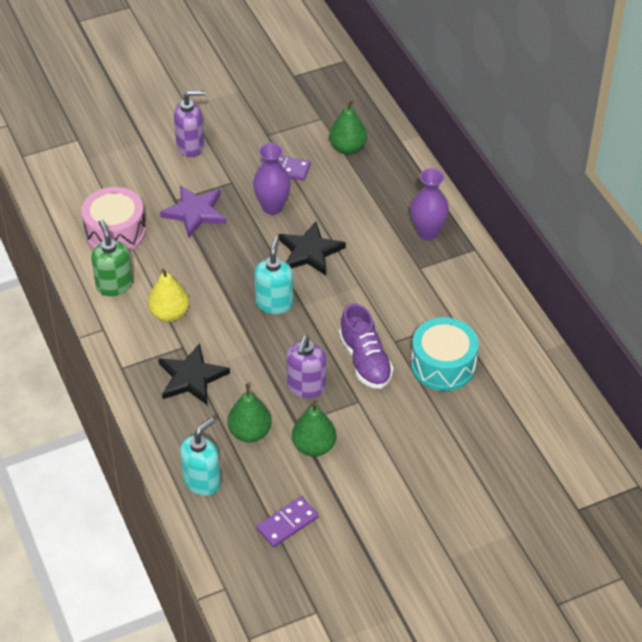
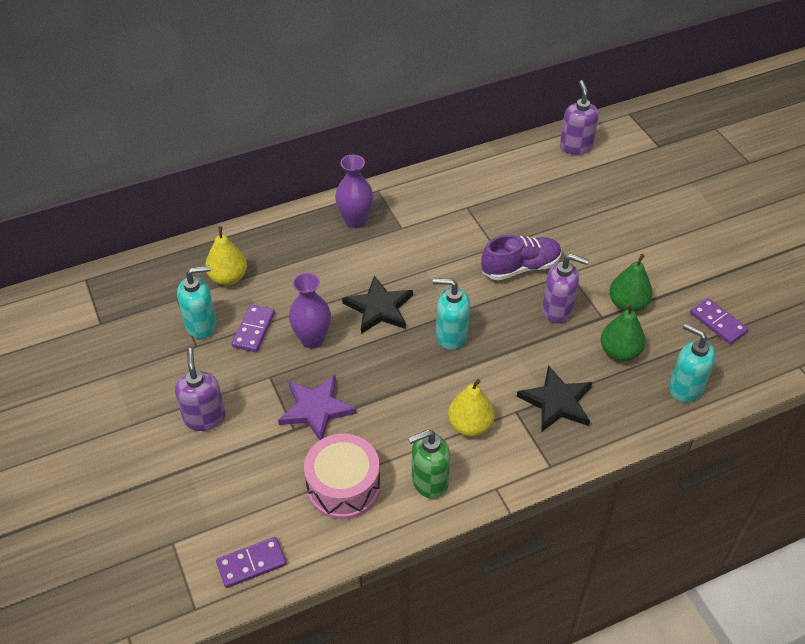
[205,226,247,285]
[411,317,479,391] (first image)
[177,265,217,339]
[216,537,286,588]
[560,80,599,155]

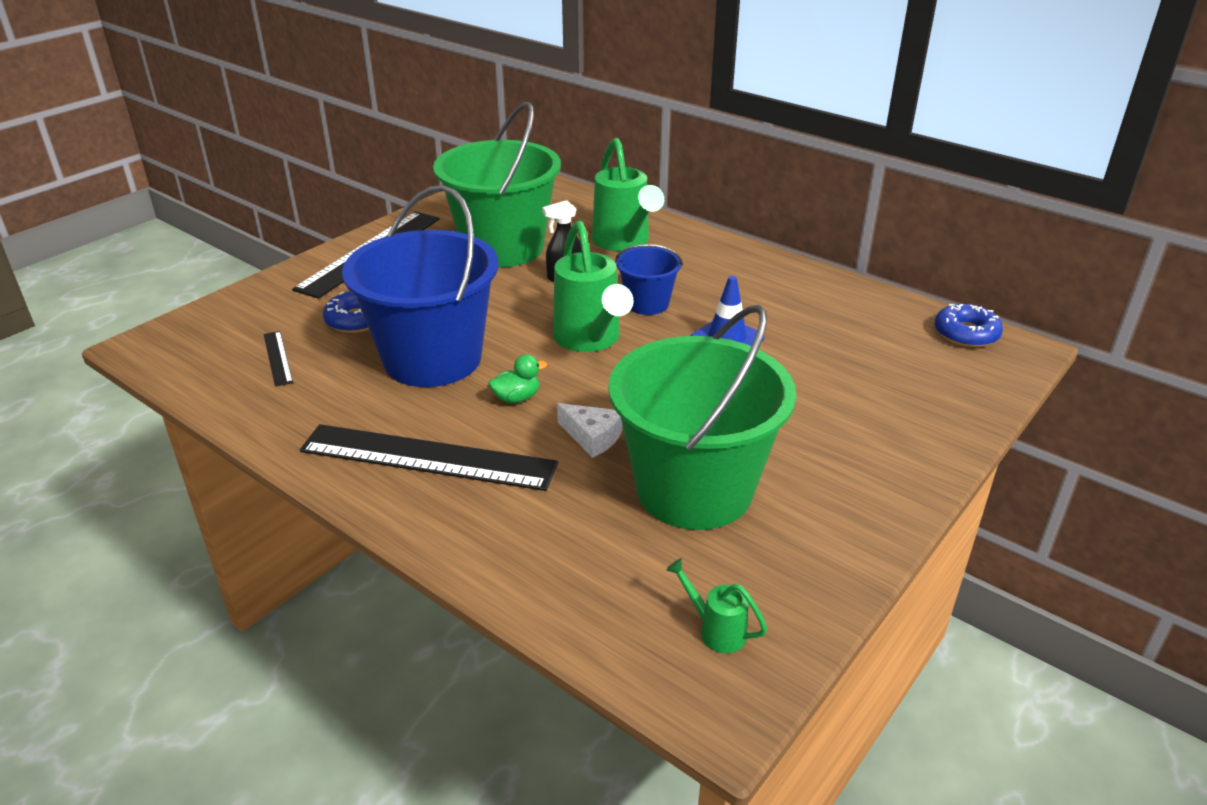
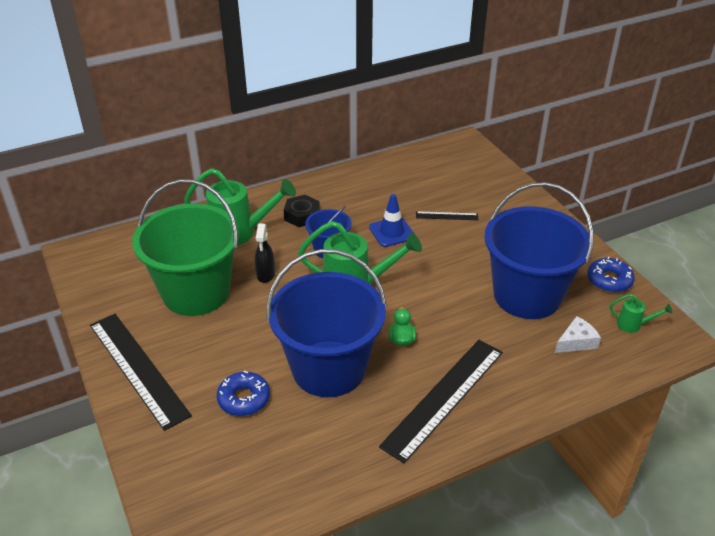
[416,211,478,220]
[555,316,601,353]
[484,182,594,319]
[609,294,672,333]
[587,257,635,293]
[284,195,320,227]

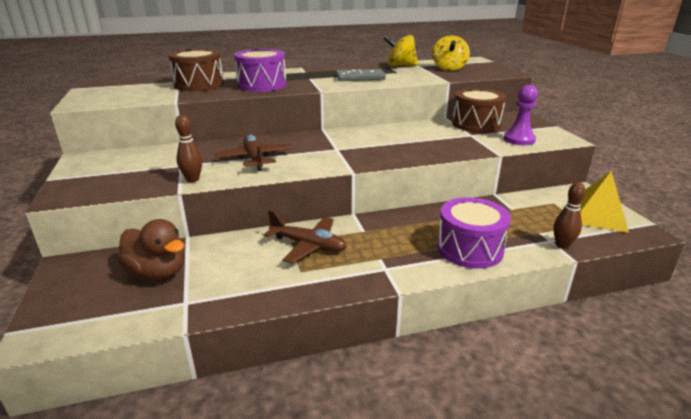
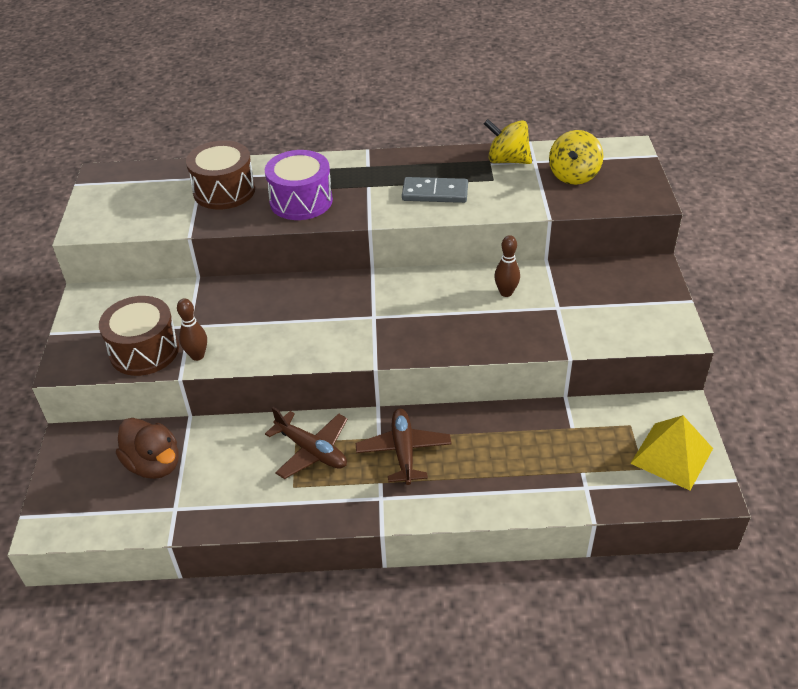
[356,409,452,485]
[437,197,511,269] (first image)
[99,296,179,376]
[504,85,538,145] (first image)
[494,235,520,297]

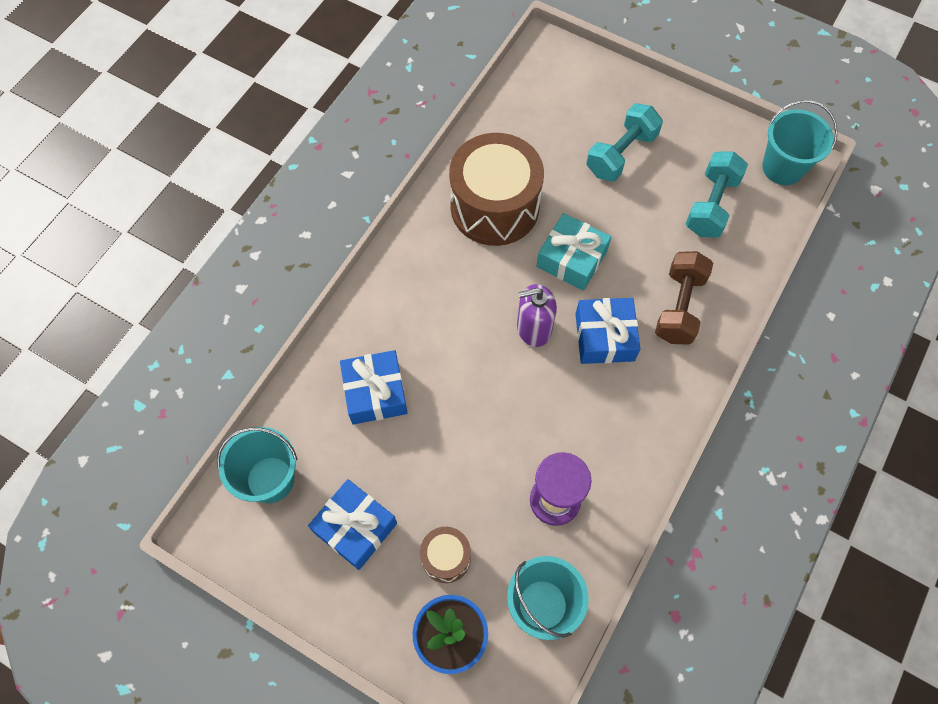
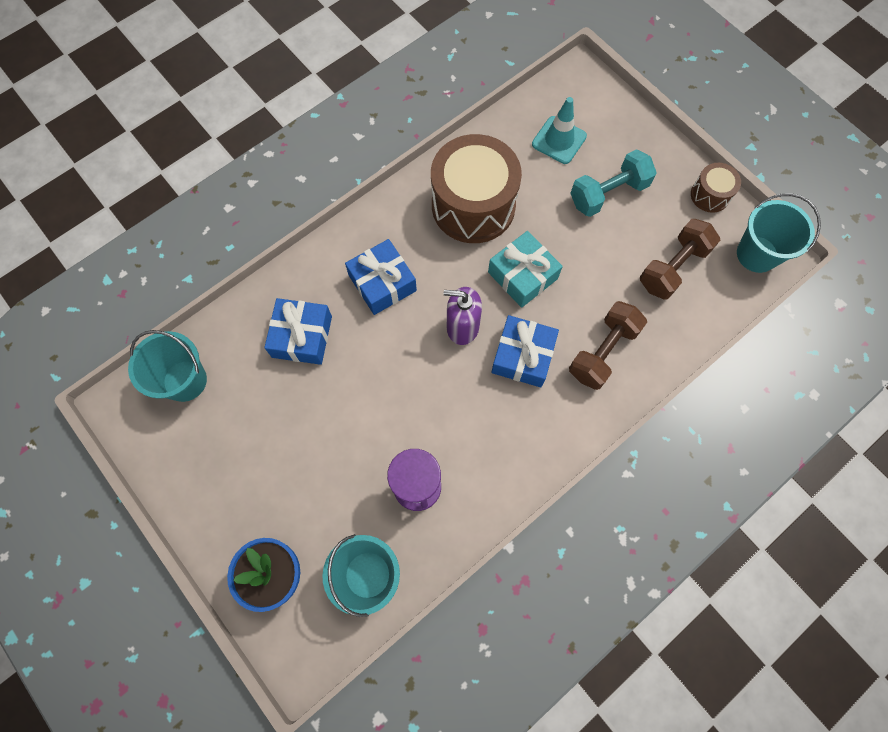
[345,239,417,315]
[691,163,741,213]
[640,219,720,299]
[532,97,587,164]

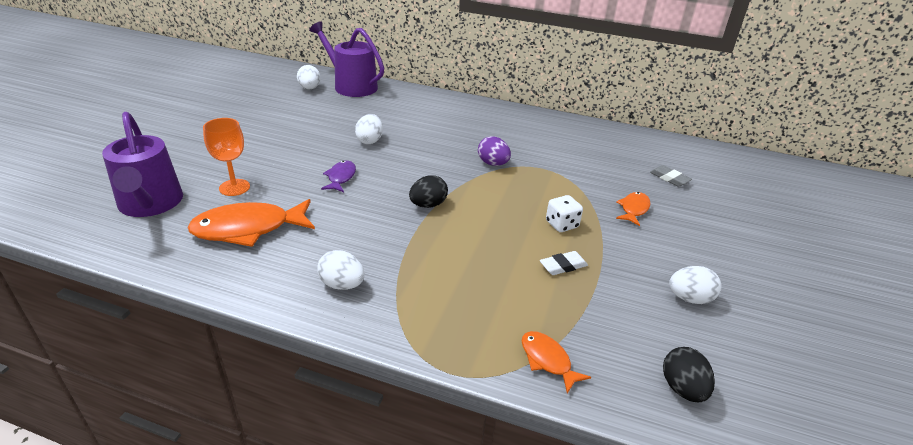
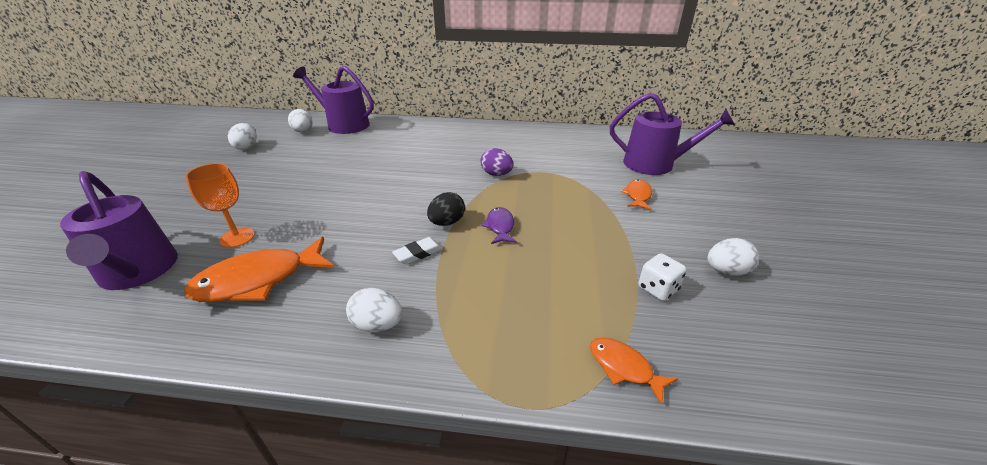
[481,207,517,244]
[228,123,257,150]
[392,237,443,264]
[638,253,686,301]
[610,93,735,175]
[663,347,715,402] (first image)

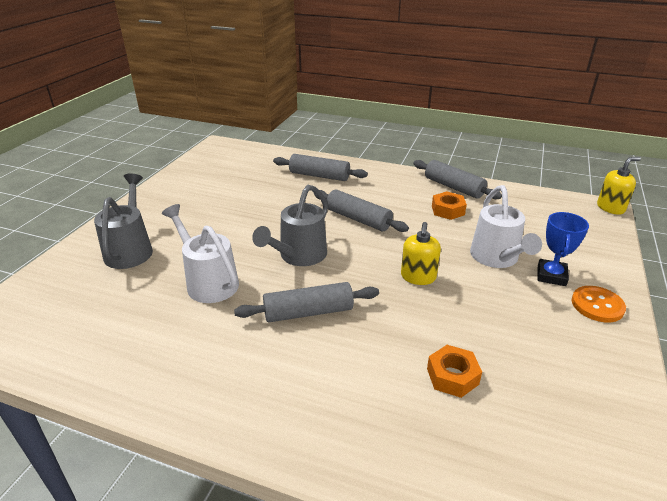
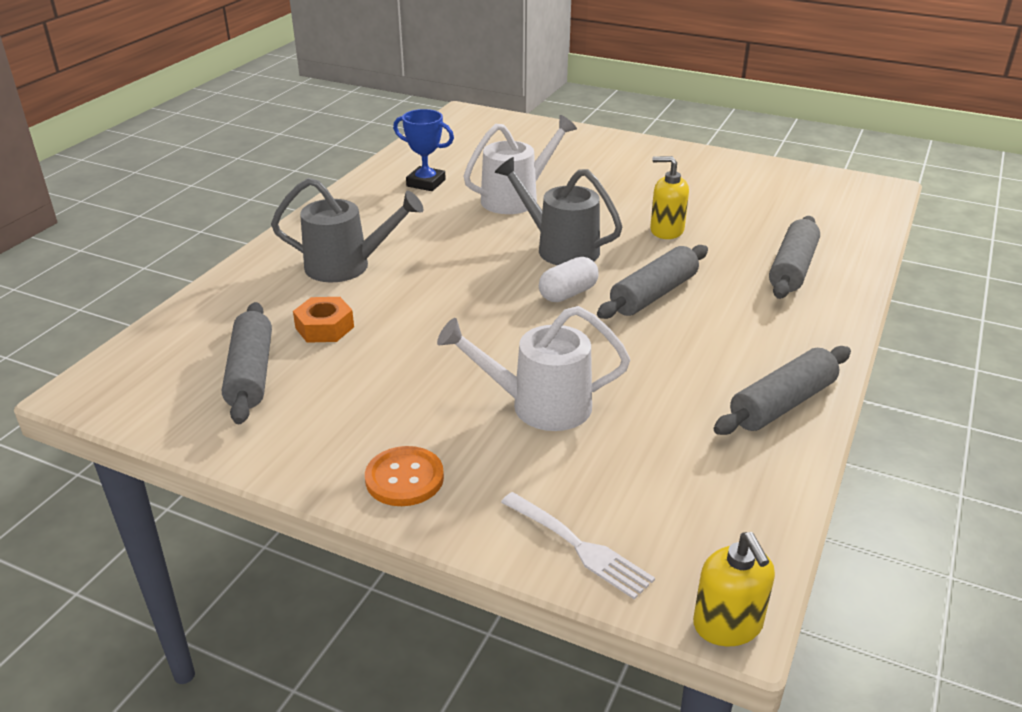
[271,178,423,282]
[222,302,272,424]
[650,156,689,239]
[432,191,467,220] (first image)
[393,109,454,191]
[501,492,655,600]
[539,257,599,302]

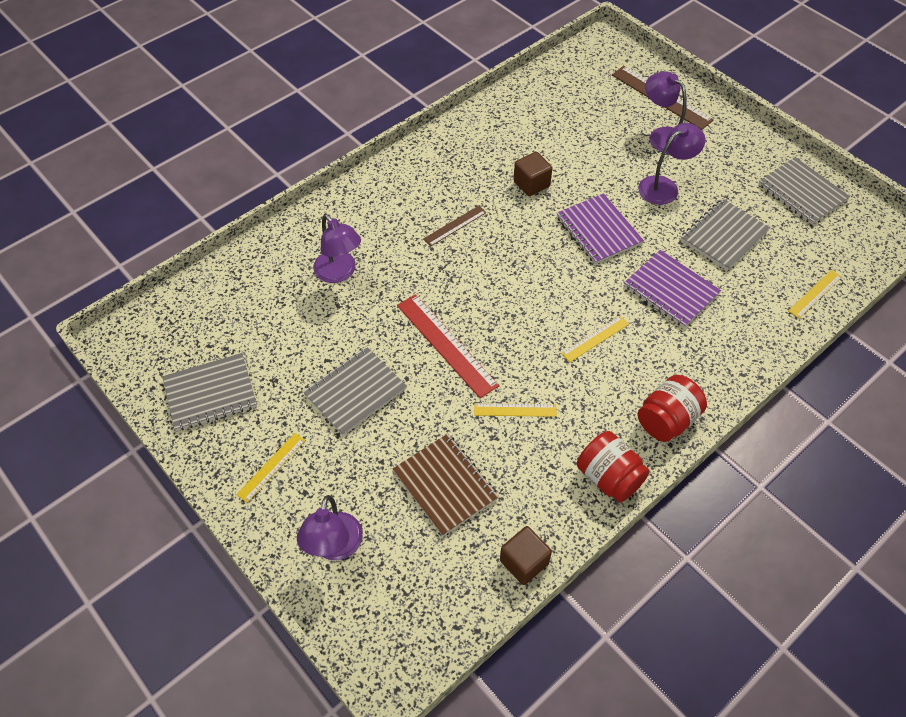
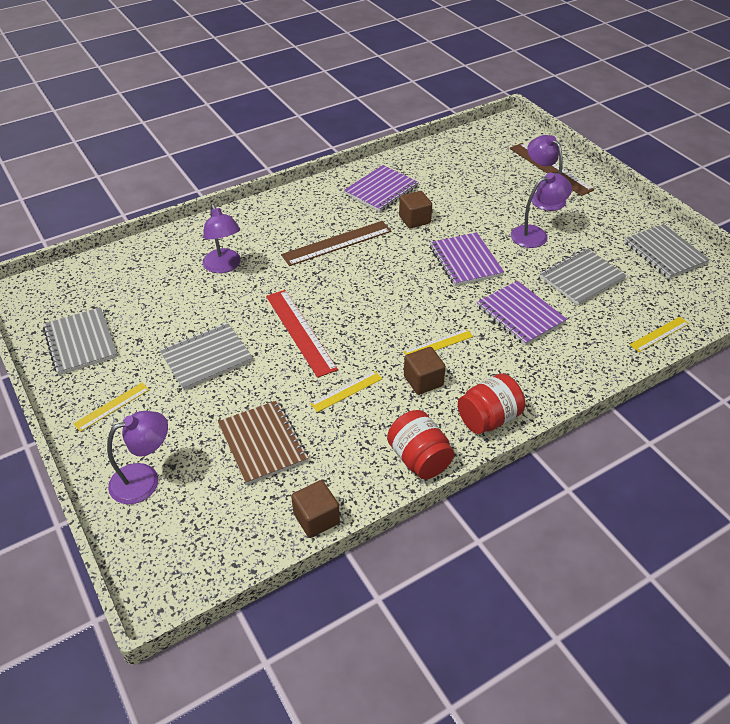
[43,307,118,375]
[107,411,168,504]
[281,221,392,266]
[310,371,382,412]
[344,165,419,212]
[404,347,446,395]

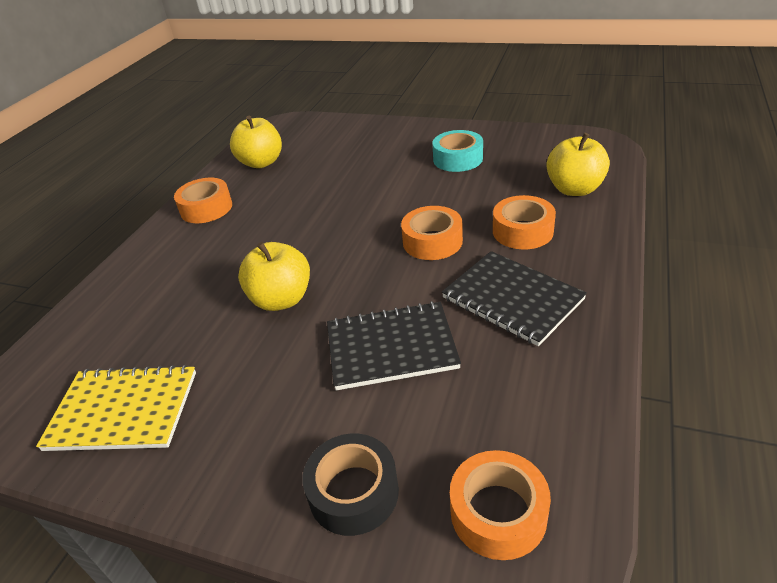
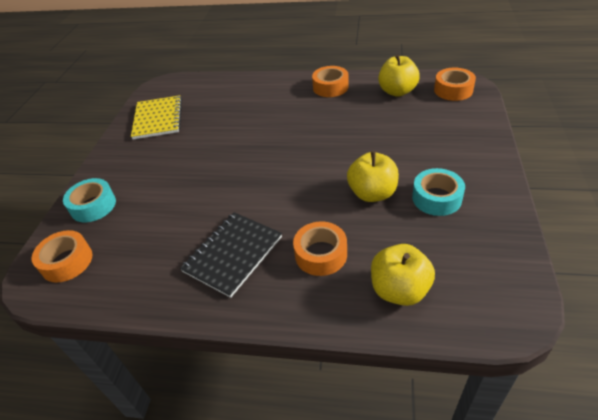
[347,151,399,202]
[63,178,116,222]
[327,301,461,390] (first image)
[434,68,476,101]

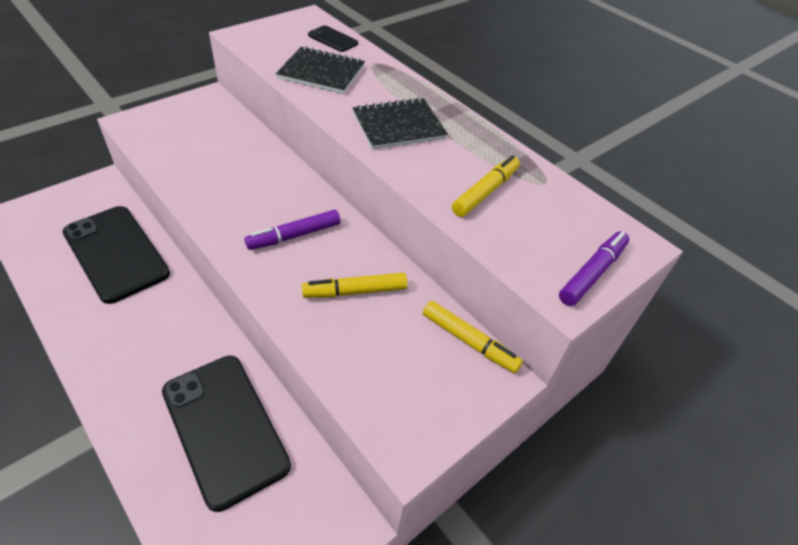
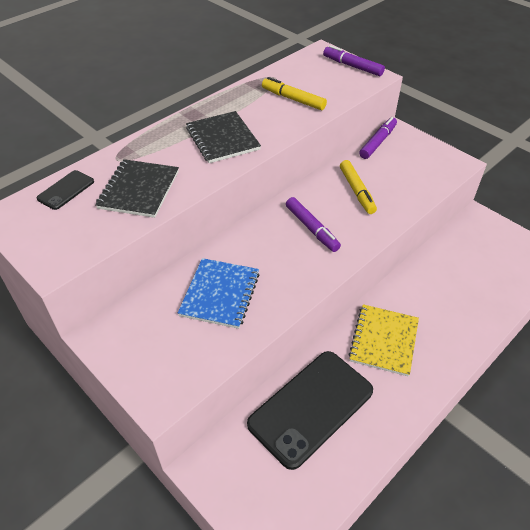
[162,355,291,512] (first image)
[359,117,397,159]
[178,258,260,329]
[348,304,419,376]

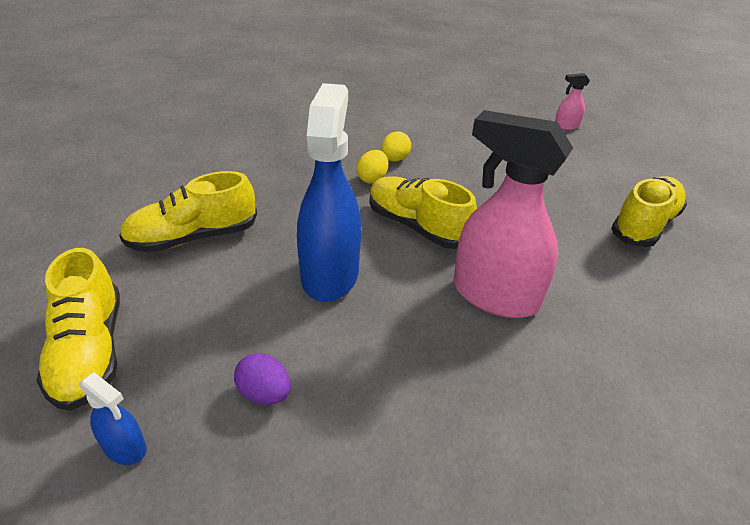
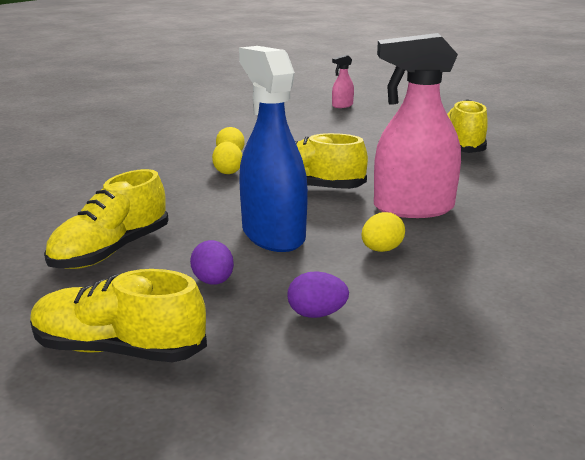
[30,269,207,362]
[79,372,147,465] (first image)
[190,240,234,285]
[361,212,405,252]

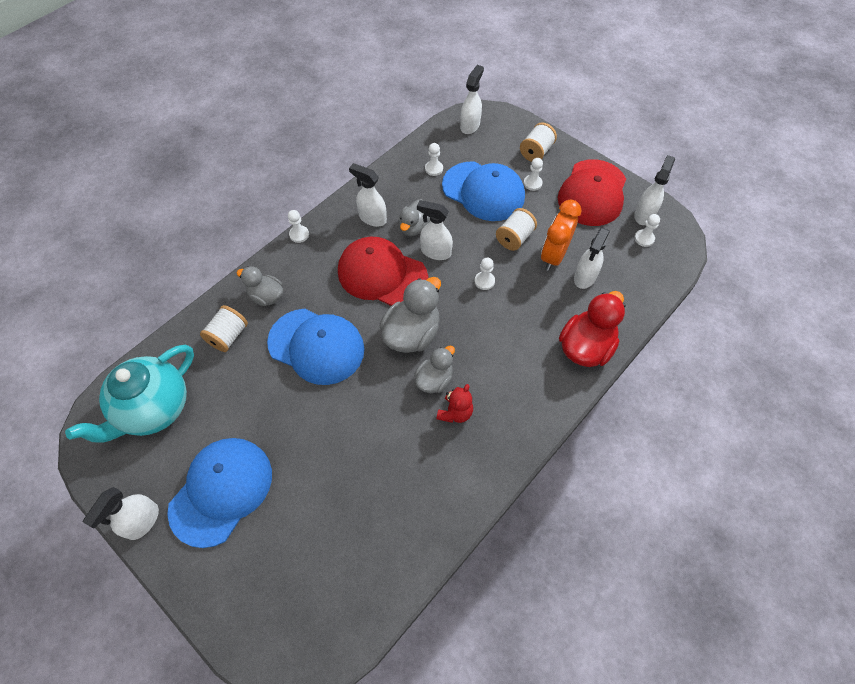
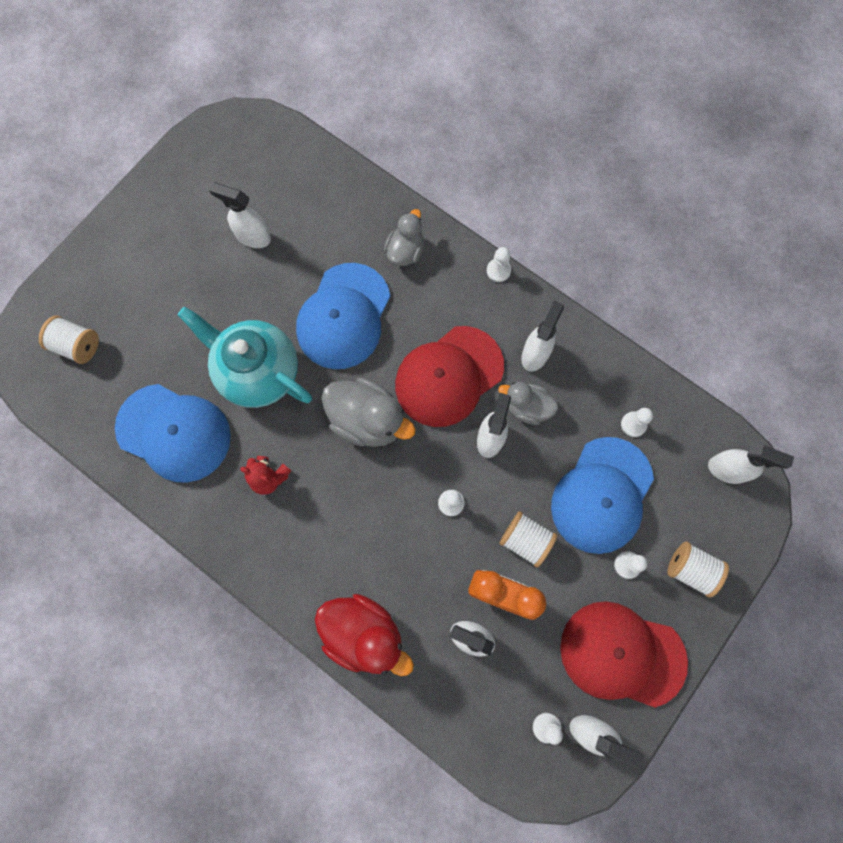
[178,307,312,408]
[209,183,271,248]
[115,384,231,483]
[39,315,99,364]
[395,326,504,427]
[414,346,455,393] (first image)

